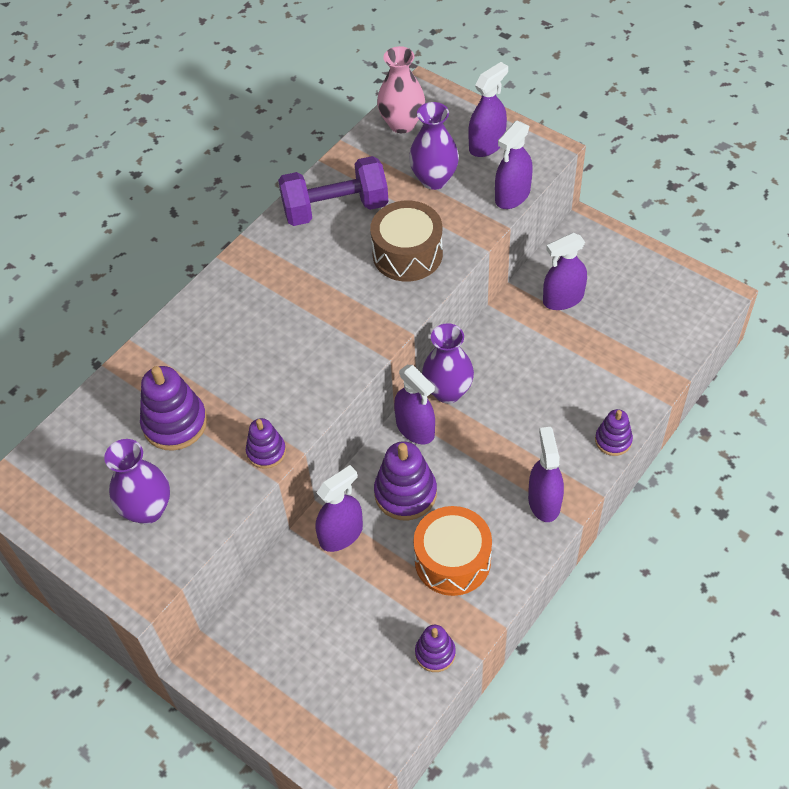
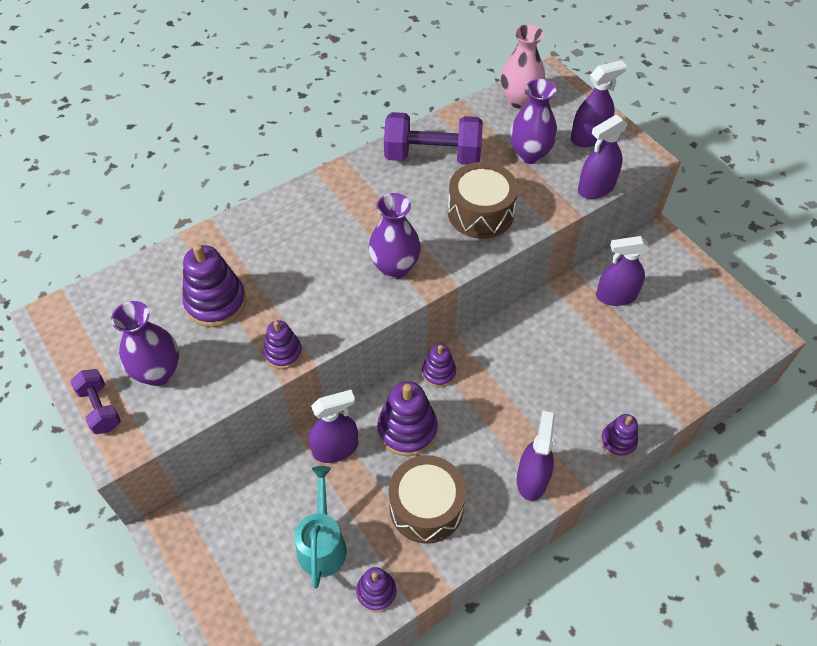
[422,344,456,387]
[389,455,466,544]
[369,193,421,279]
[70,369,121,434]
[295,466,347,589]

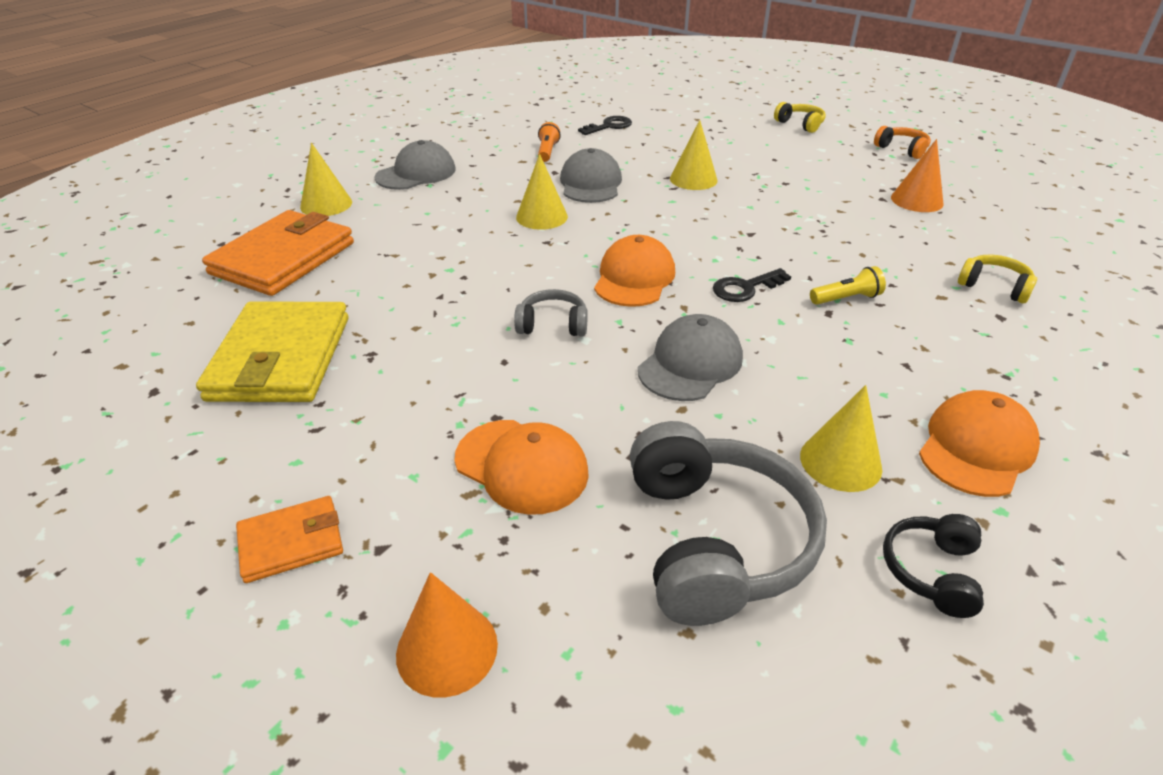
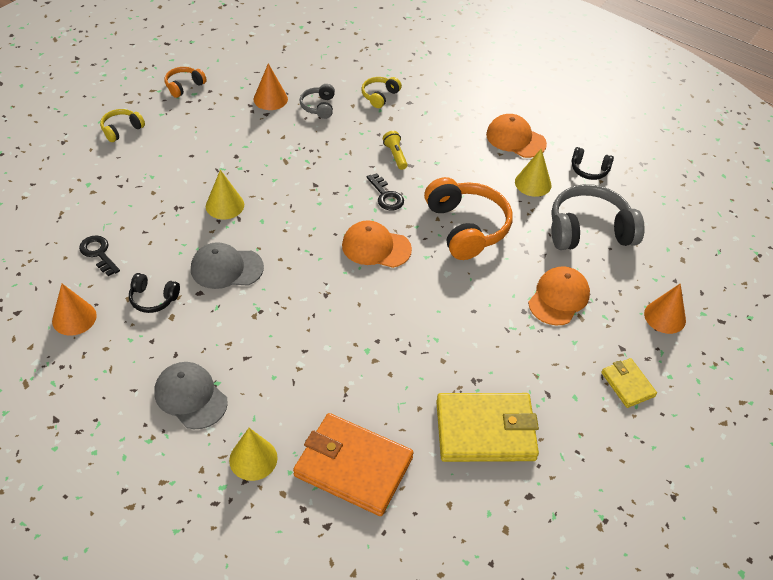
[601,358,657,408]
[300,84,335,119]
[516,154,568,230] (first image)
[129,273,180,313]
[424,177,512,260]
[52,284,97,336]

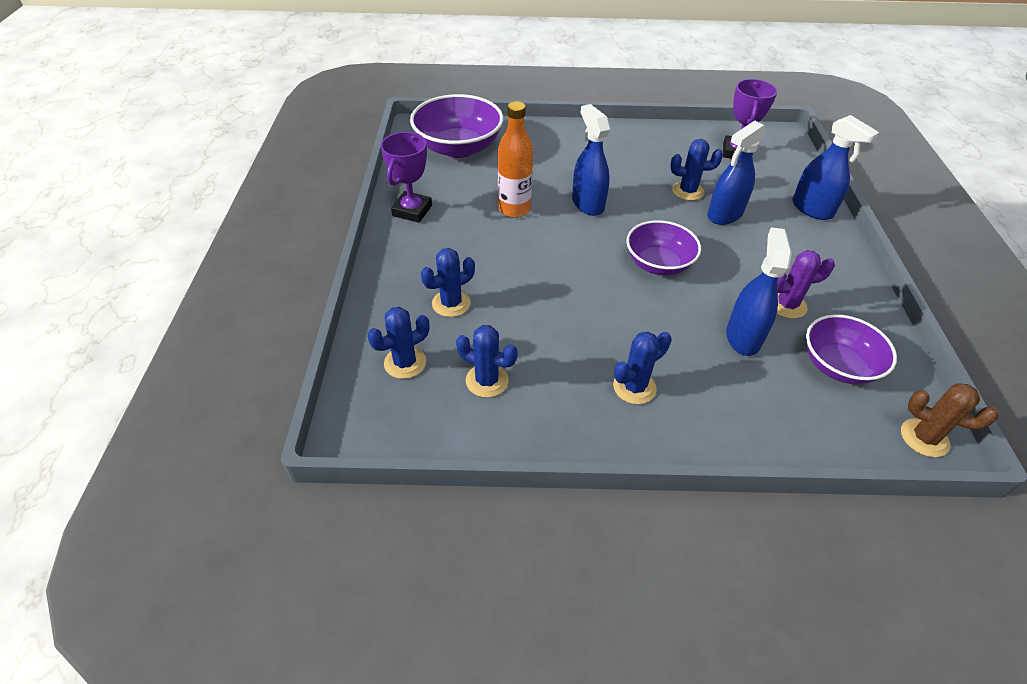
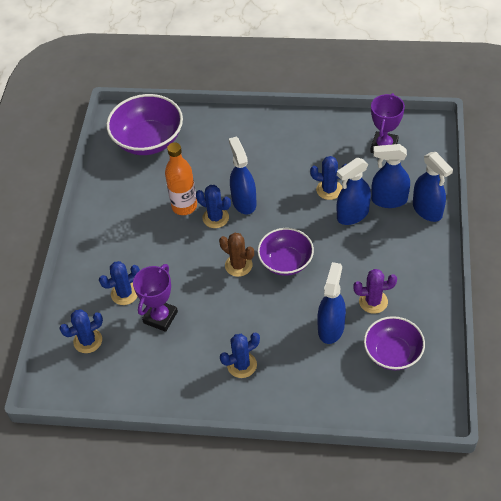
[133,264,178,332]
[196,185,231,228]
[219,233,254,277]
[371,144,410,208]

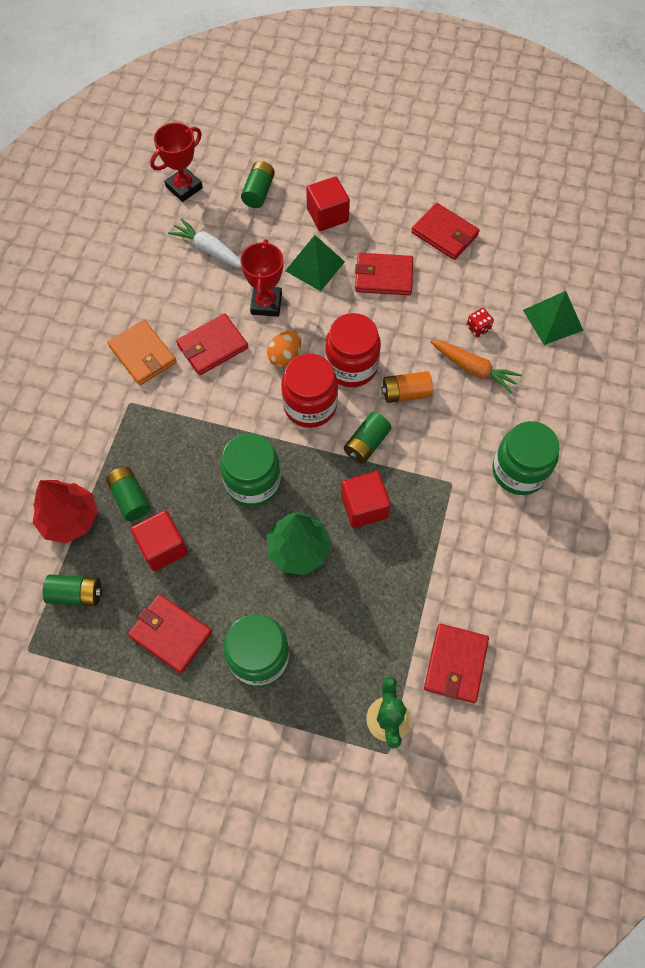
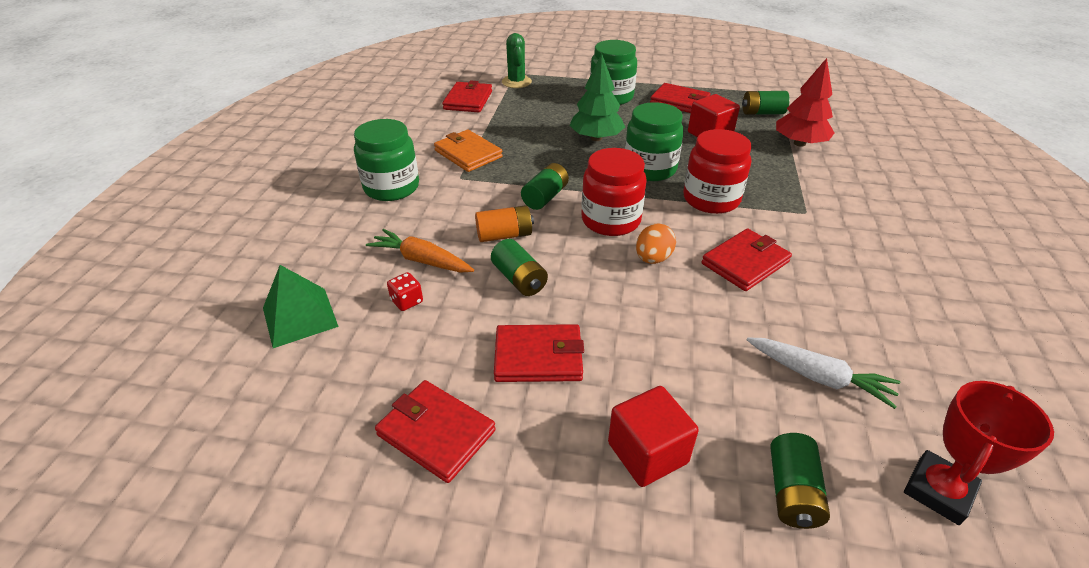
[491,239,548,296]
[434,130,503,172]
[240,239,283,317] (first image)
[285,235,345,291] (first image)
[683,129,751,214]
[341,471,391,528] (first image)

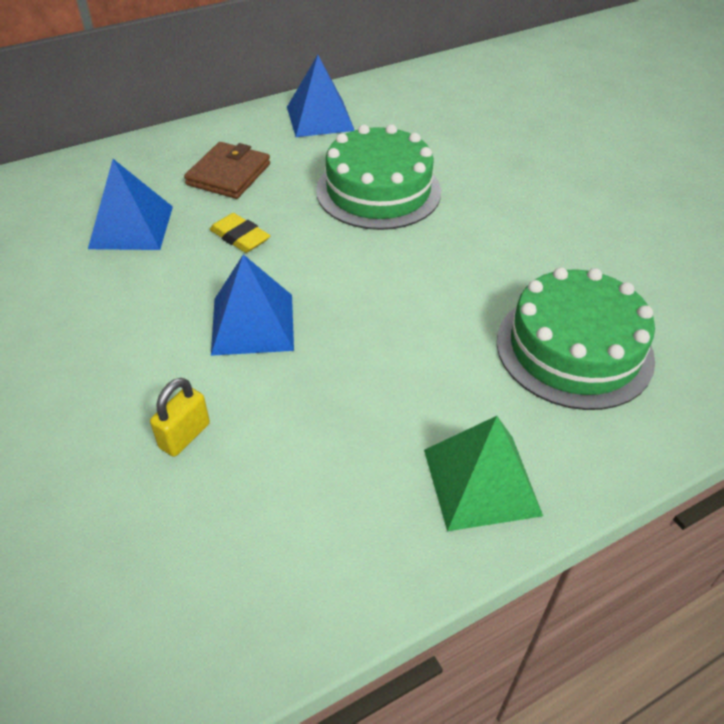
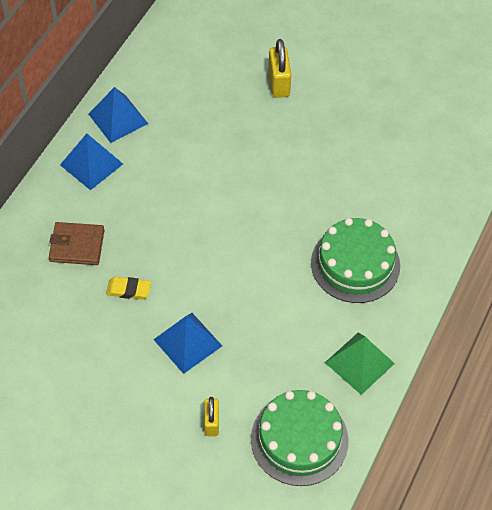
[89,87,148,143]
[49,222,104,265]
[251,390,349,486]
[268,39,291,98]

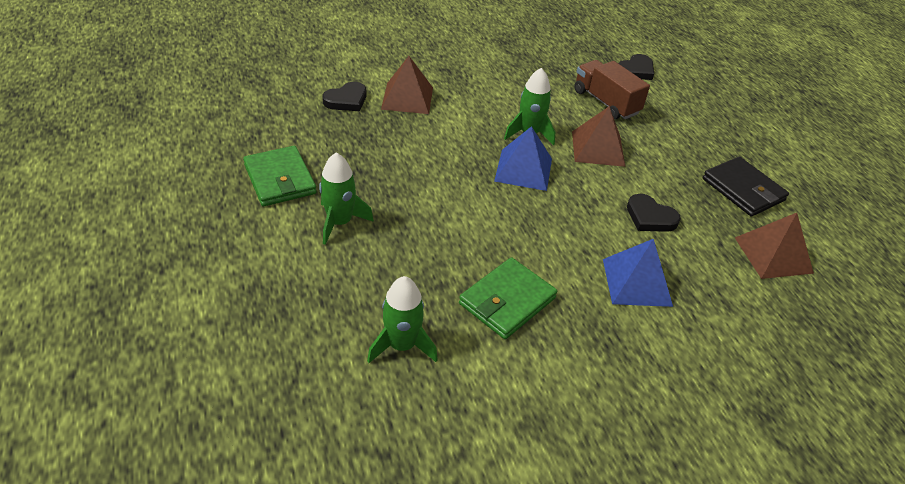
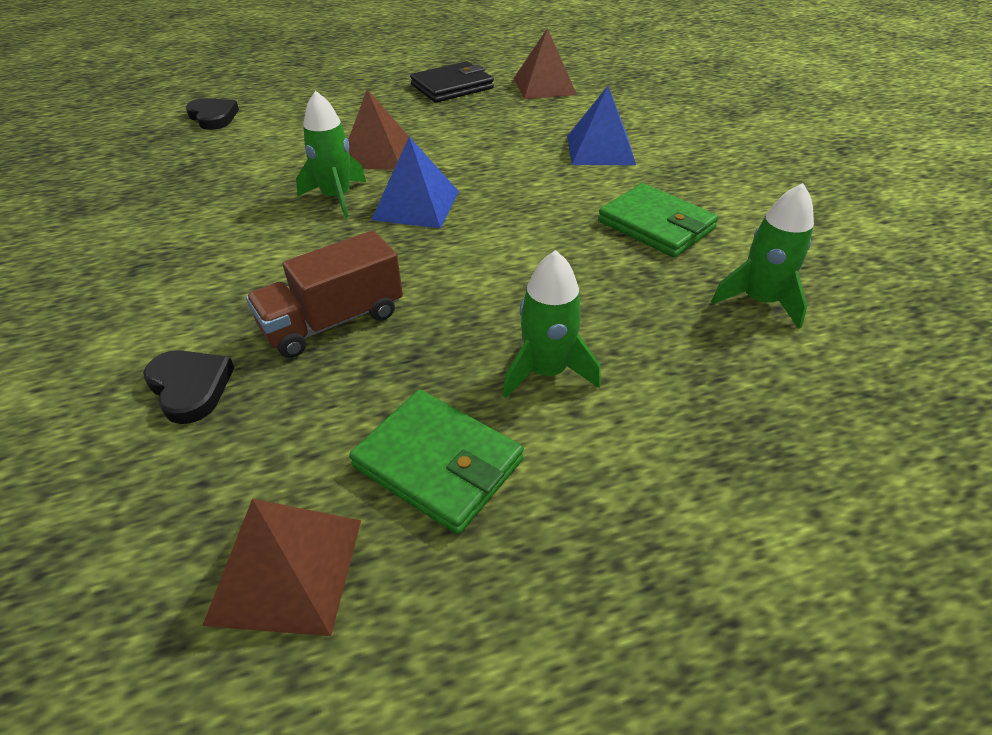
[349,390,524,534]
[202,499,361,636]
[246,230,403,358]
[627,194,681,232] (first image)

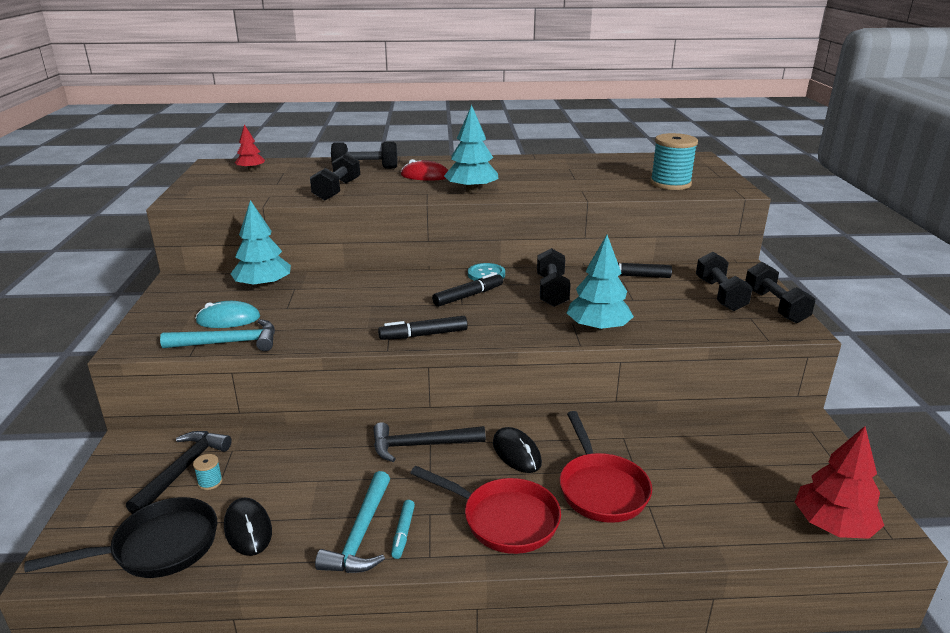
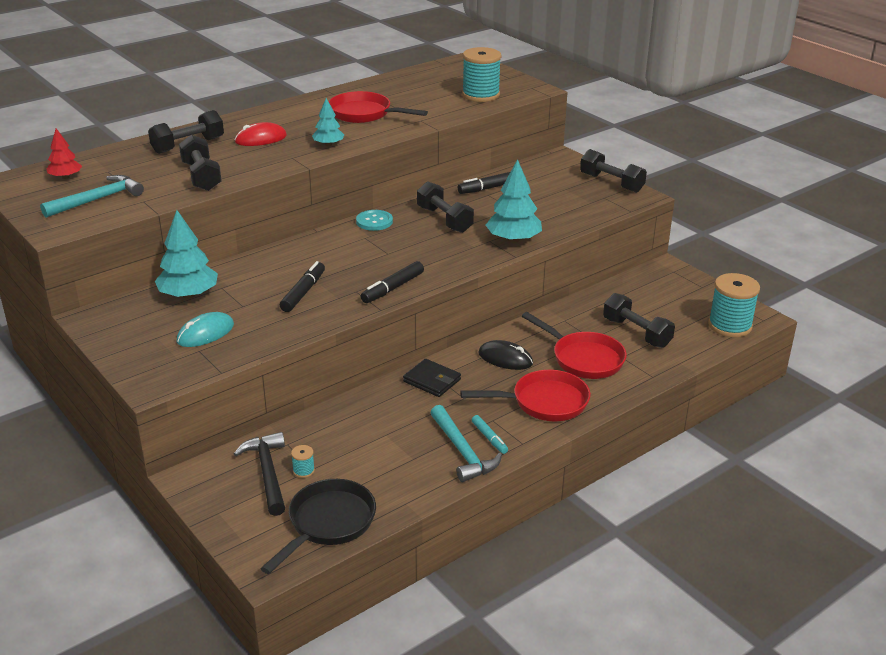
[40,175,144,218]
[224,497,272,556] (first image)
[403,359,461,397]
[280,261,325,312]
[312,98,344,146]
[603,293,675,348]
[708,273,760,337]
[329,91,428,123]

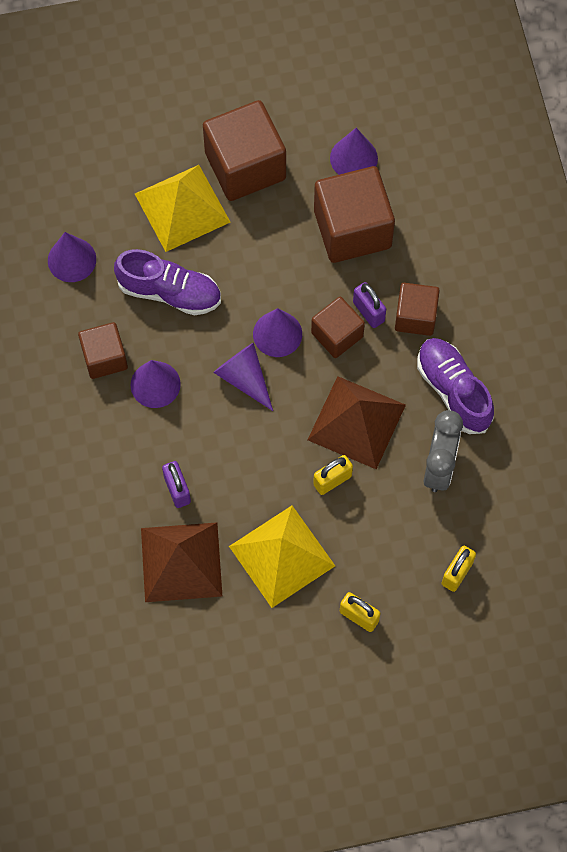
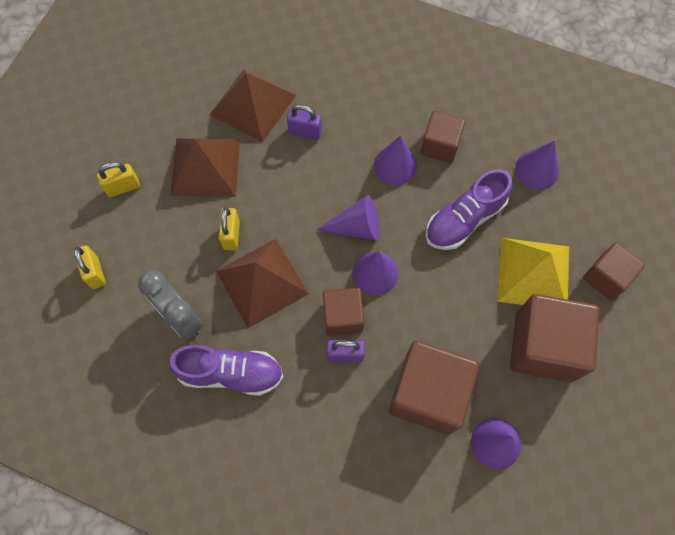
[170,138,240,197]
[583,243,645,300]

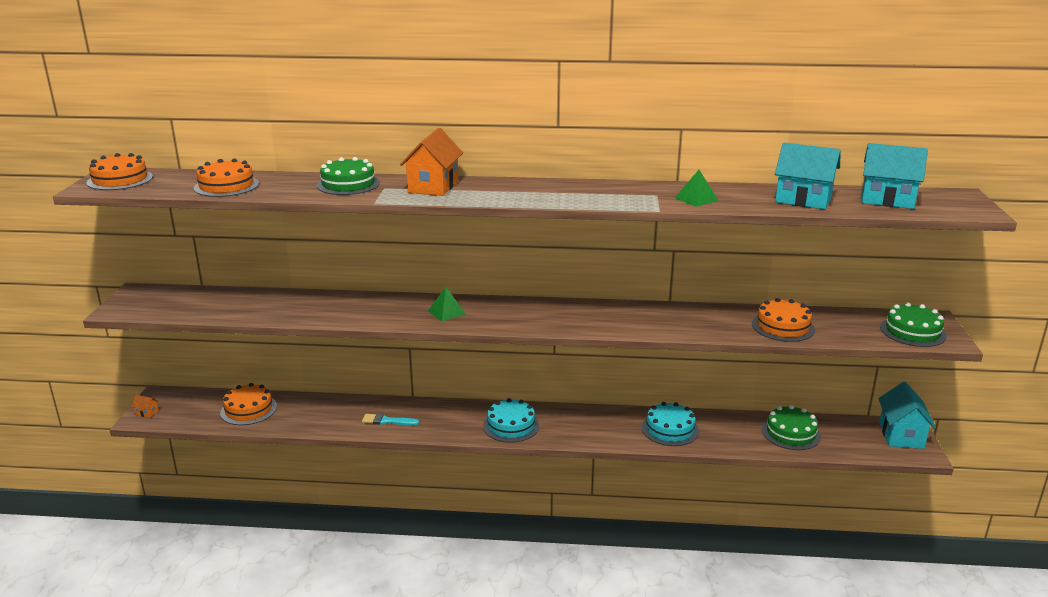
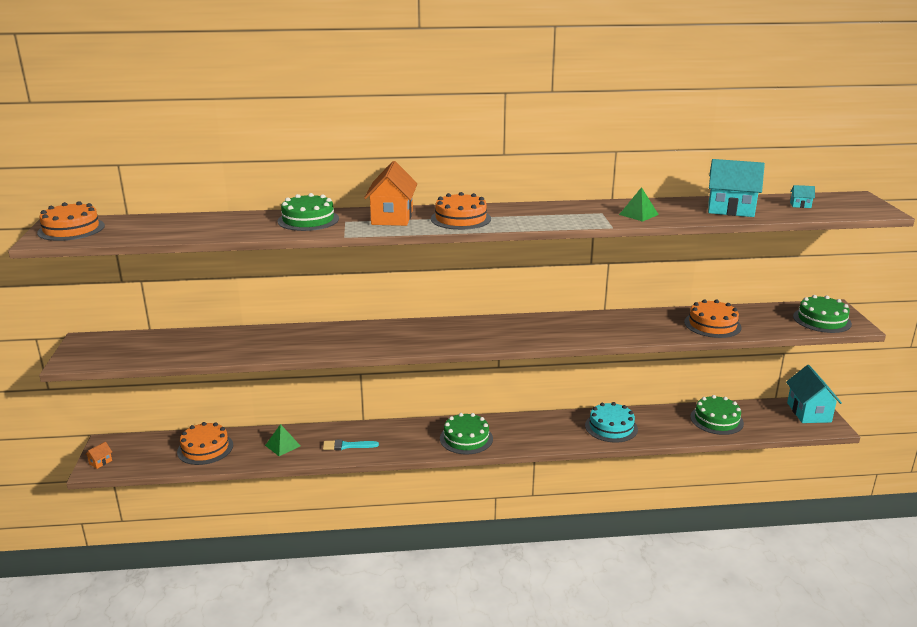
[85,442,112,469]
[431,192,491,230]
[265,424,300,456]
[440,413,493,455]
[790,185,815,208]

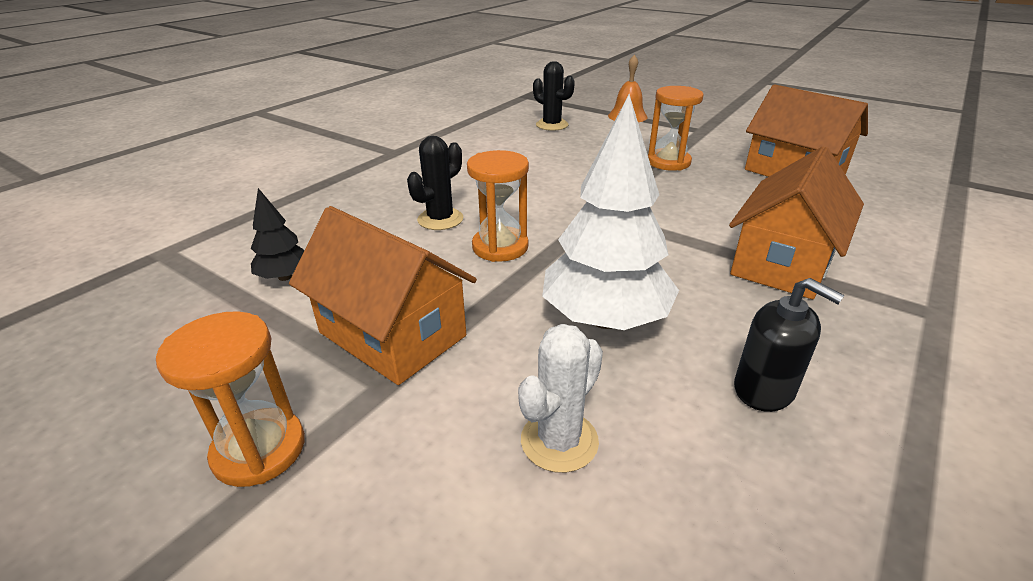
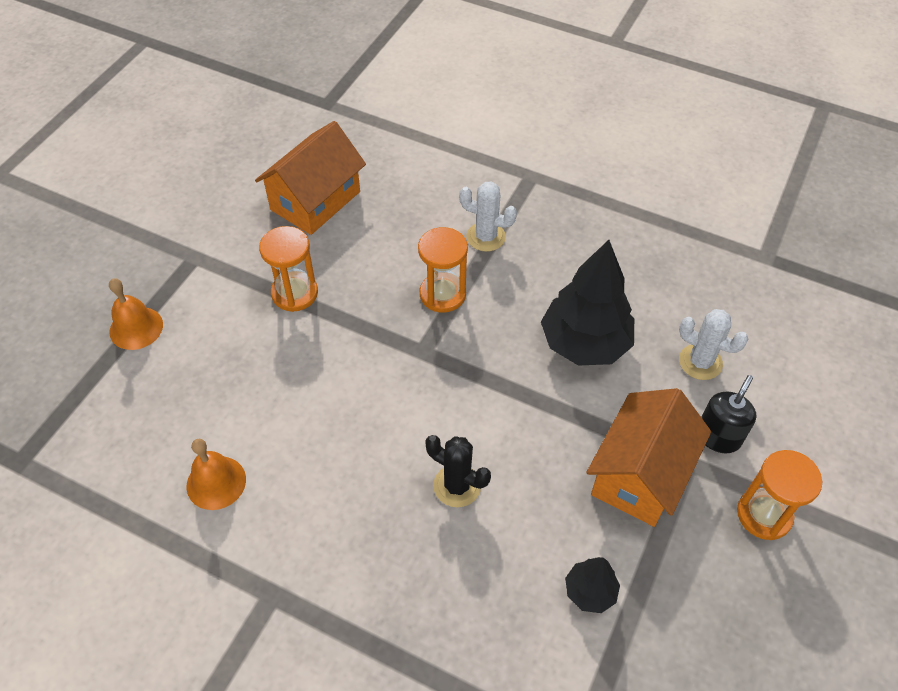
[418,227,468,313]
[533,61,575,131] (first image)
[541,240,634,366]
[459,181,517,252]
[701,375,756,453]
[187,439,246,510]

